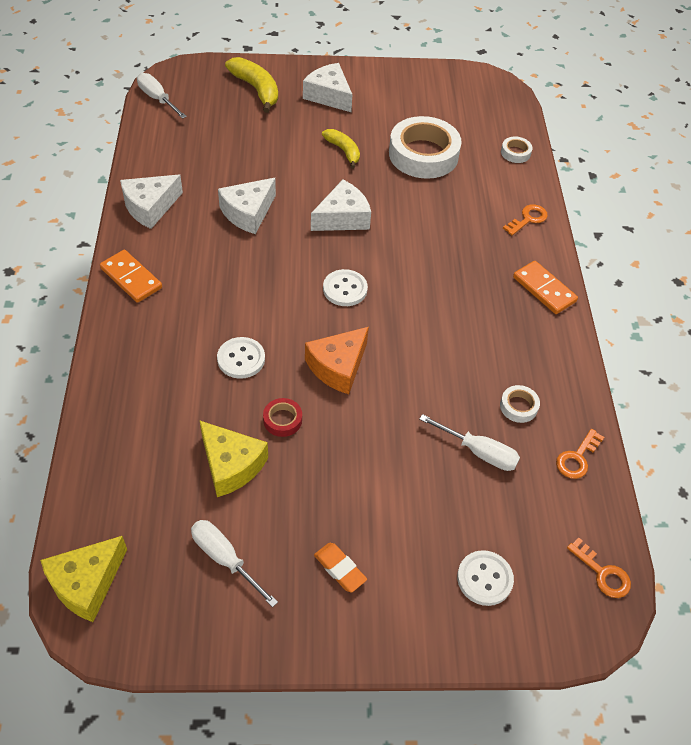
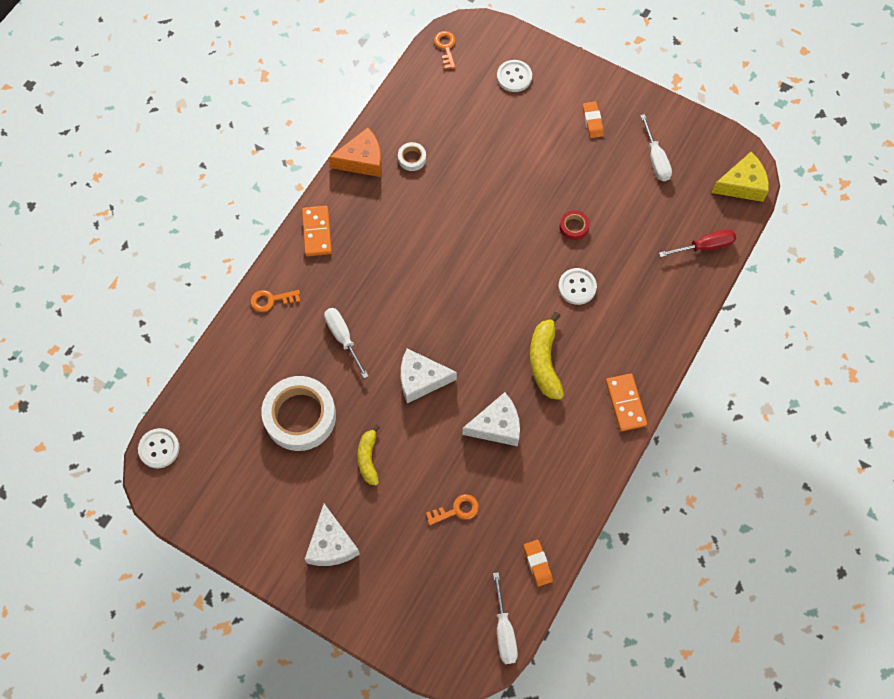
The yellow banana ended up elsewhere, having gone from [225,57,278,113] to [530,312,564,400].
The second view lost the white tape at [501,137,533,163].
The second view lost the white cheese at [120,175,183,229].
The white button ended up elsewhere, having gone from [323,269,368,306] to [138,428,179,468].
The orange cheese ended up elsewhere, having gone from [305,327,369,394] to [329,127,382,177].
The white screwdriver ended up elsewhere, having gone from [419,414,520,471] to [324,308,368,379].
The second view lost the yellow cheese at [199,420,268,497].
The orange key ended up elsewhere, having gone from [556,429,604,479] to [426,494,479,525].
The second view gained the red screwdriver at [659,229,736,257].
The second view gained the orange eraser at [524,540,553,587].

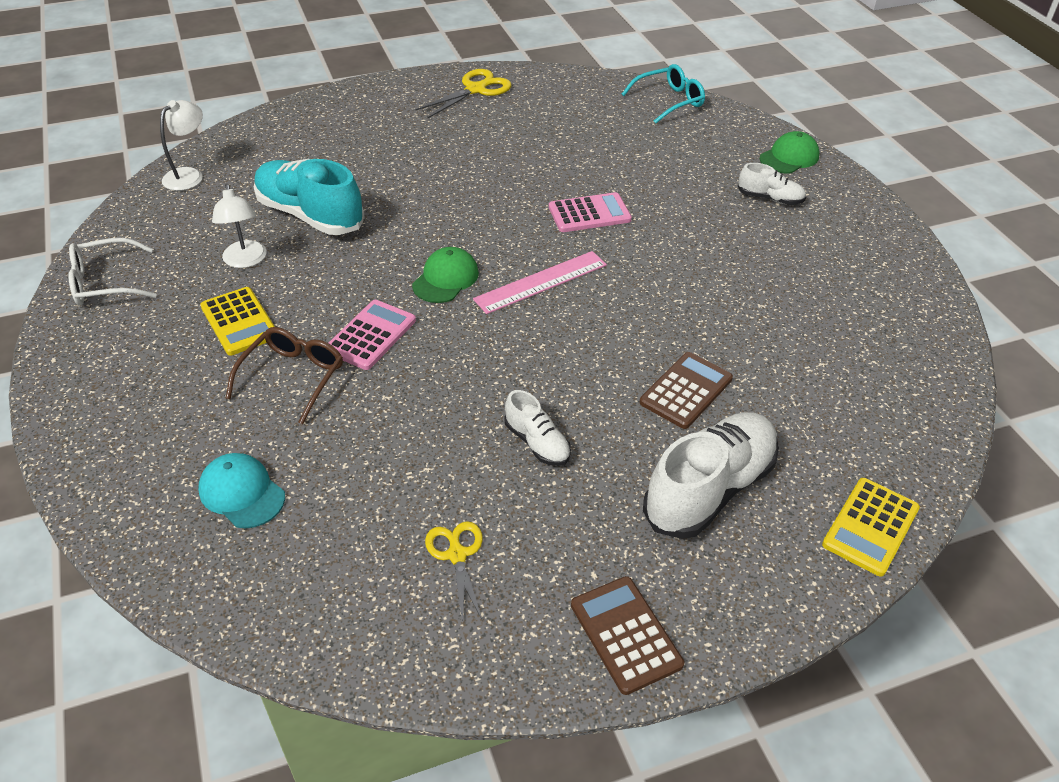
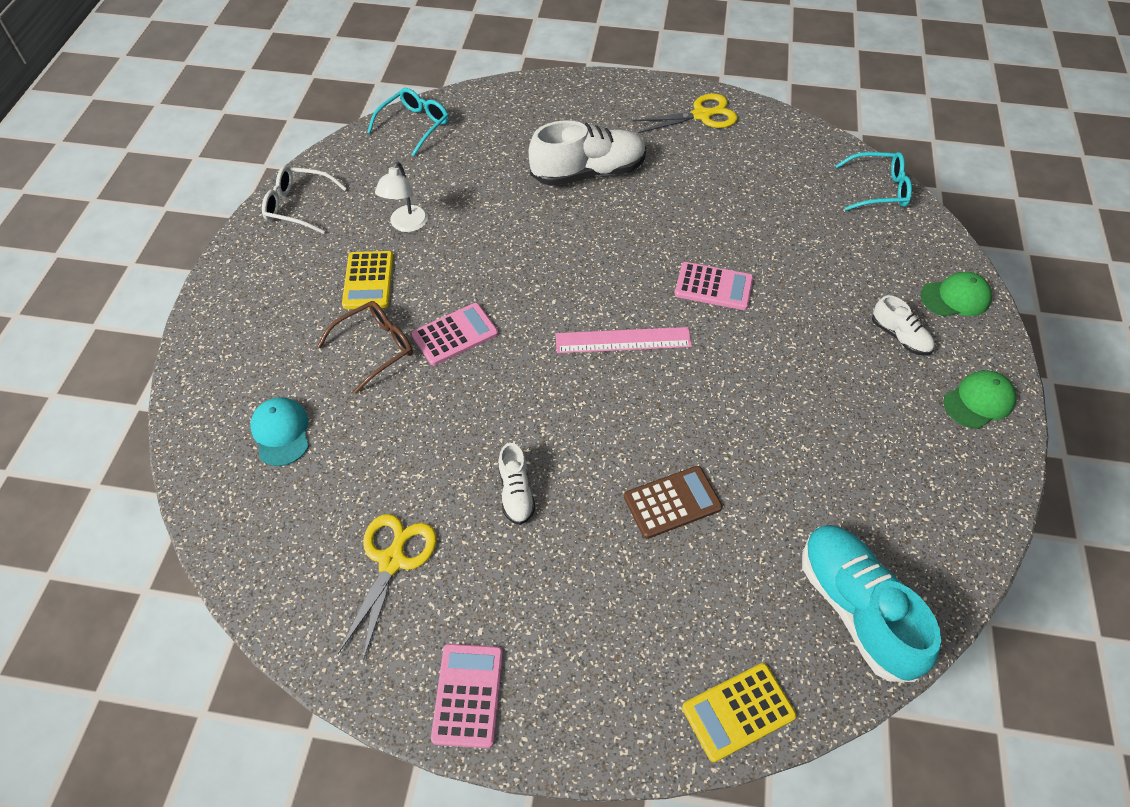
Where the white lamp stood at [160,100,203,191], the turquoise glasses came to stand at [367,88,449,156].
The turquoise shoe ended up elsewhere, having gone from [254,159,365,235] to [802,525,941,682].
The green cap ended up elsewhere, having gone from [412,247,479,303] to [943,370,1016,429].
The white shoe ended up elsewhere, having gone from [643,412,779,539] to [529,120,646,186].
The size of the yellow scissors at [425,521,483,623] changed by a factor of 1.51.
What was the brown calculator at [571,576,684,695] turned into the pink calculator at [431,644,503,748].

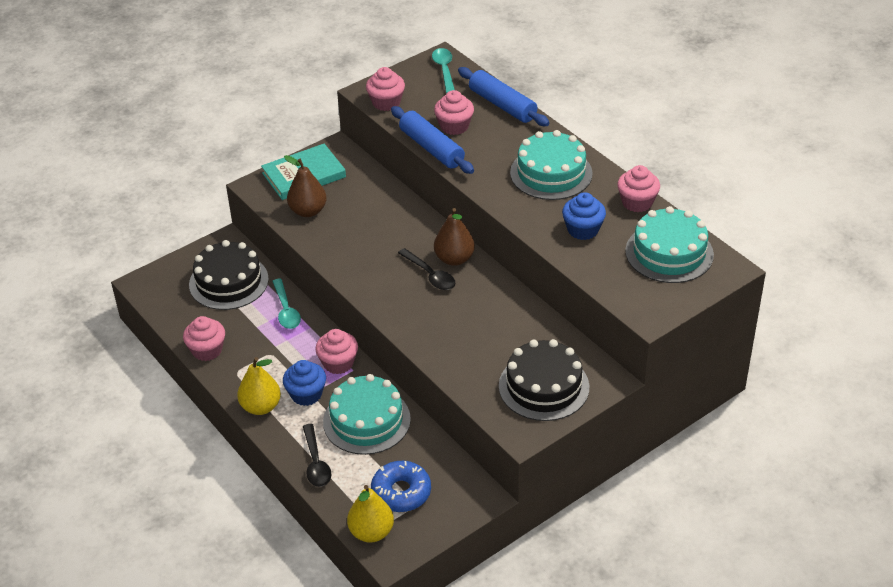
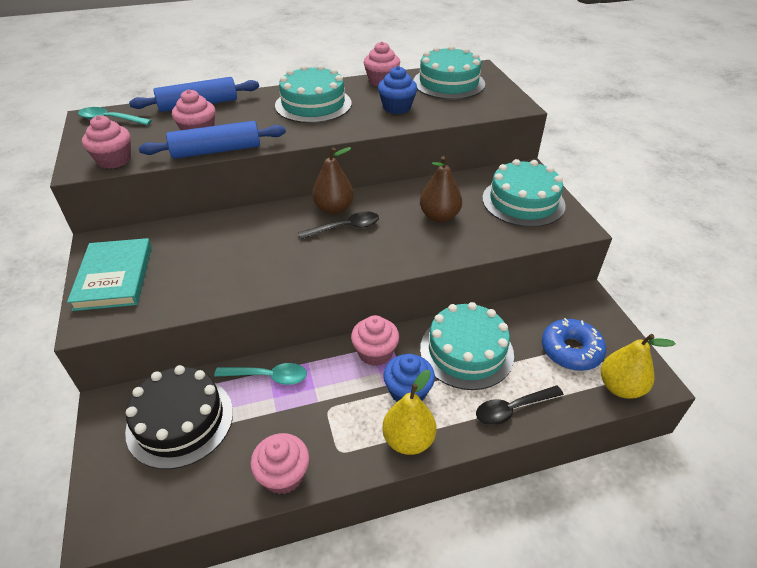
The brown pear ended up elsewhere, having gone from [284,155,327,217] to [420,156,462,223].
What was the black cake at [499,339,589,421] turned into the turquoise cake at [482,159,566,227].
The black spoon at [303,424,331,487] ended up facing another way, 150 degrees clockwise from before.

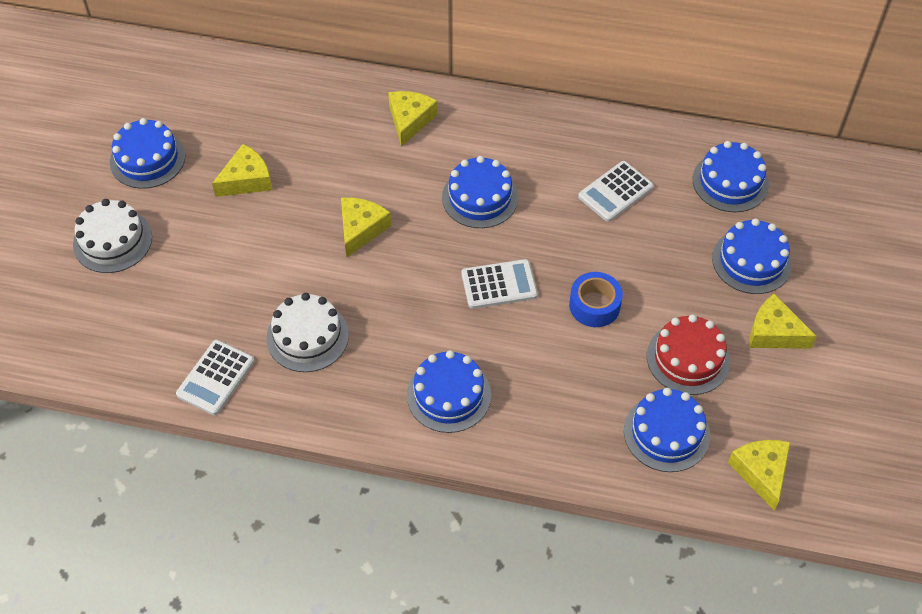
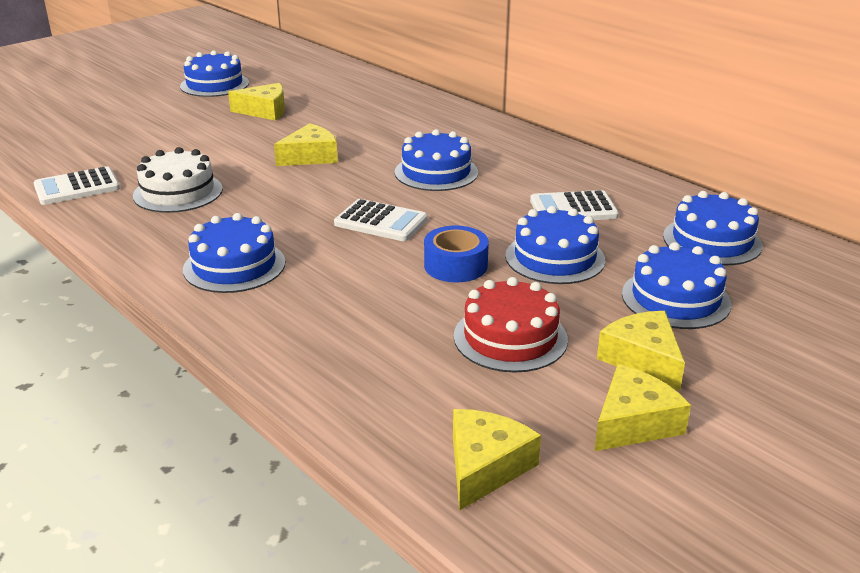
The yellow cheese ended up elsewhere, having gone from [388,91,438,147] to [594,364,691,451].
The second view lost the white cake at [73,199,152,273].
The blue cake ended up elsewhere, having gone from [624,388,710,472] to [505,206,605,284].

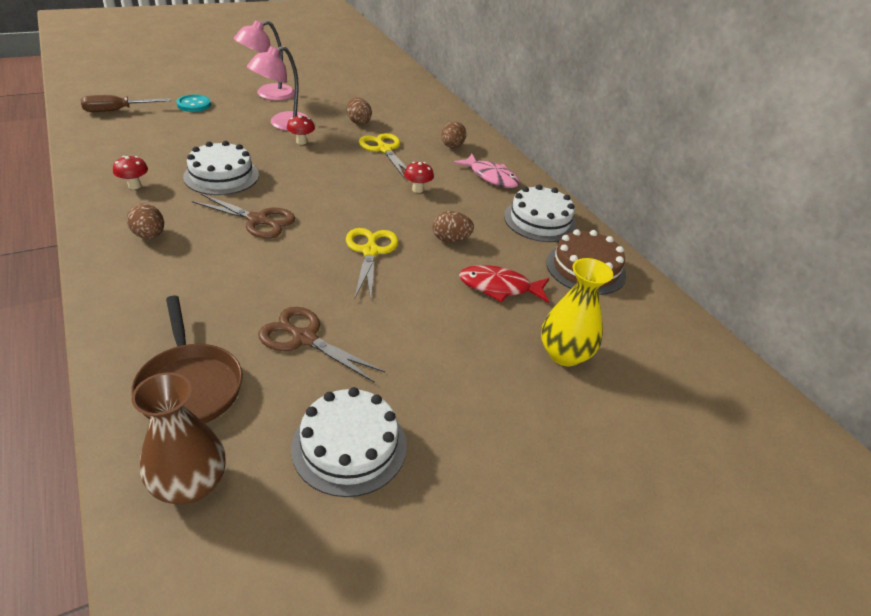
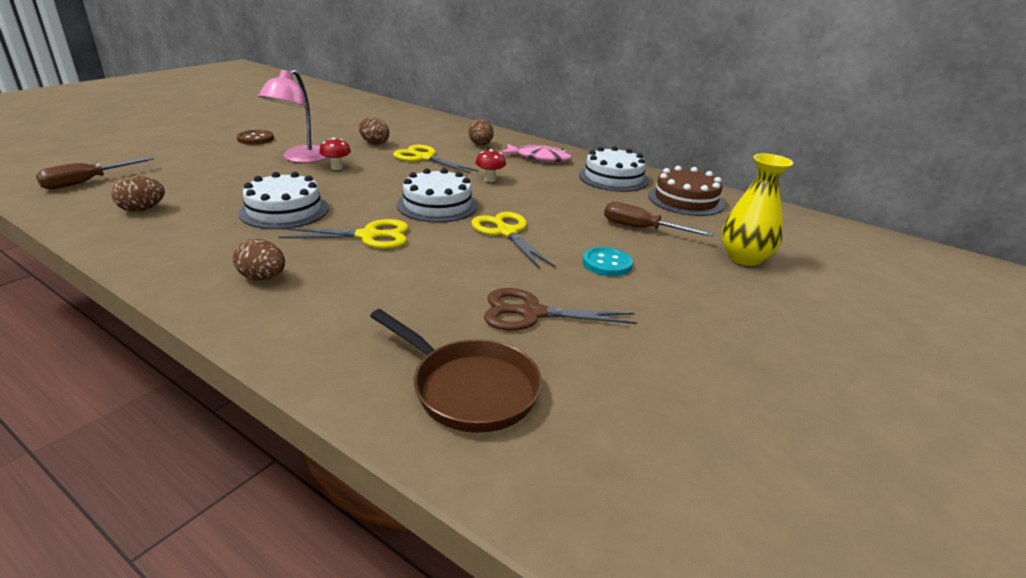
Where the pink lamp stood at [234,20,295,101], the brown button came to stand at [237,130,274,145].
The turquoise button ended up elsewhere, having gone from [177,94,211,112] to [583,247,633,276].
The second view lost the red mushroom at [113,156,148,189].
What was the brown scissors at [192,194,295,239] turned into the yellow scissors at [278,219,409,249].
The brown egg ended up elsewhere, having gone from [432,211,474,243] to [111,176,165,211].
Where the red fish stood at [459,265,549,303], the brown screwdriver came to stand at [604,202,714,237].
The second view lost the brown vase at [132,373,225,504].
The white cake ended up elsewhere, having gone from [291,387,407,497] to [397,168,478,223].

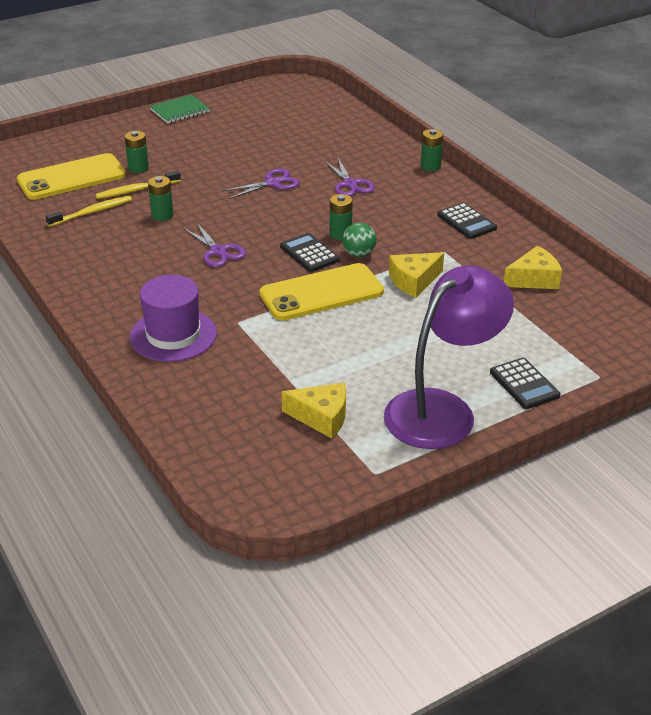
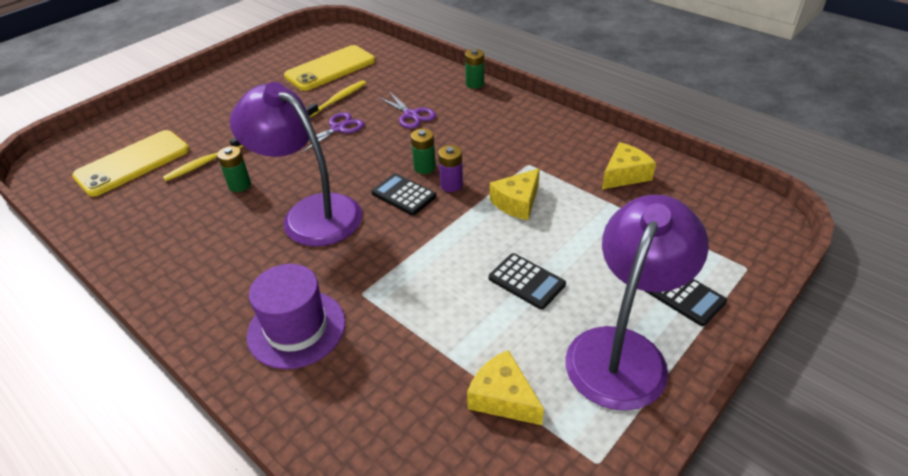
The second view lost the green notebook at [150,94,210,123].
The second view lost the green battery at [125,131,149,173].
The yellow toothbrush ended up elsewhere, having gone from [46,196,132,227] to [306,80,366,118].
The black calculator ended up elsewhere, having gone from [438,203,497,239] to [489,253,566,310].
Where the purple scissors stood at [182,222,246,267], the purple lamp came to stand at [230,82,362,246].
Where the green ball stood at [342,223,376,257], the purple battery came to stand at [438,145,463,192].
The yellow phone ended up elsewhere, having gone from [259,263,384,321] to [284,45,375,91].
The yellow cheese at [282,383,346,439] ended up facing another way, 135 degrees counterclockwise from before.

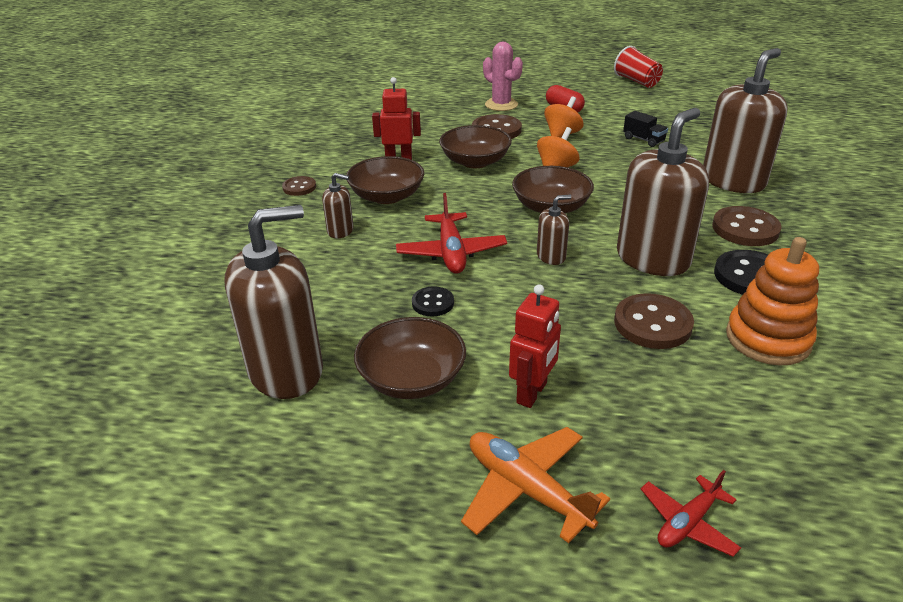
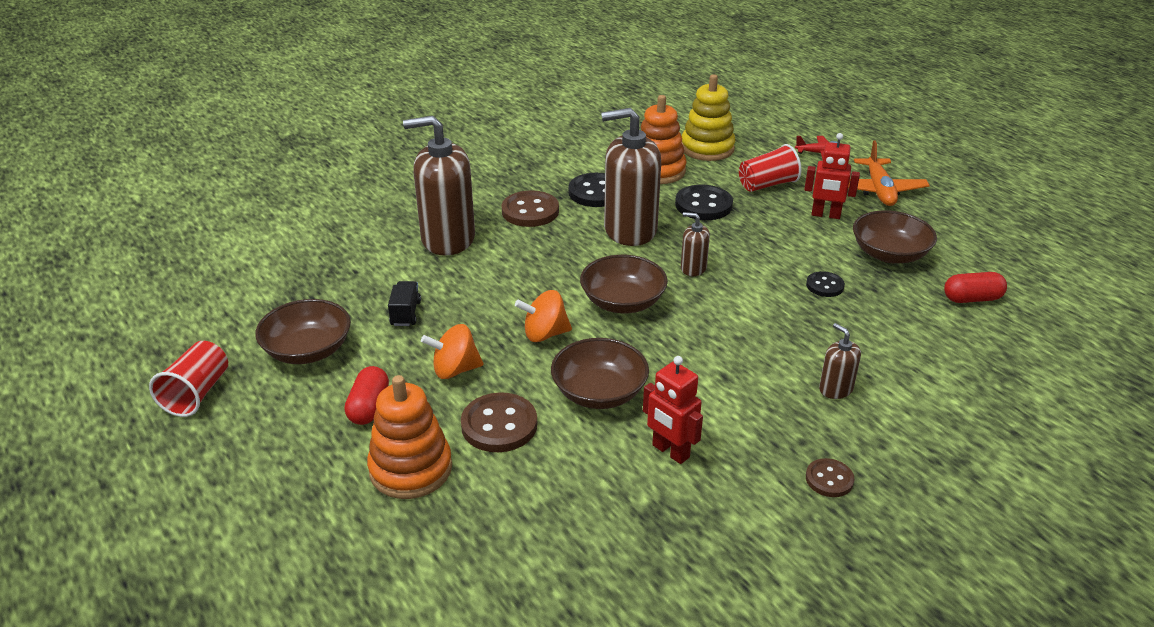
Where the pink cactus stood at [483,42,523,111], the orange stacking toy came to stand at [367,375,452,499].
The brown bowl ended up elsewhere, having gone from [346,156,424,204] to [255,299,351,364].
The second view lost the red plane at [396,193,507,274].
Where the brown soap dispenser stood at [224,205,323,399], the red capsule came to stand at [944,272,1007,303].
The red robot at [509,284,561,408] ended up facing another way, 150 degrees counterclockwise from before.
What was the brown button at [614,293,694,349] turned into the black button at [675,185,733,220].
The second view gained the yellow stacking toy at [681,74,735,161].
The second view gained the red cup at [739,144,802,192].

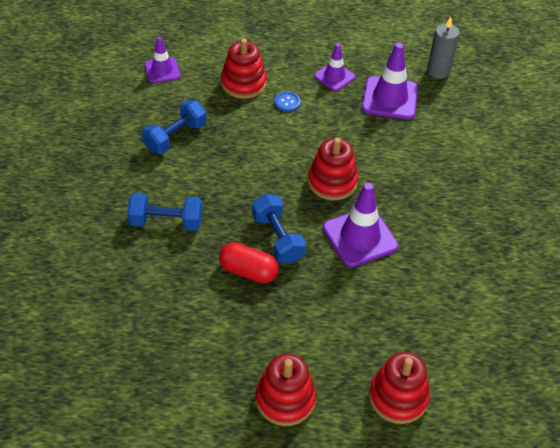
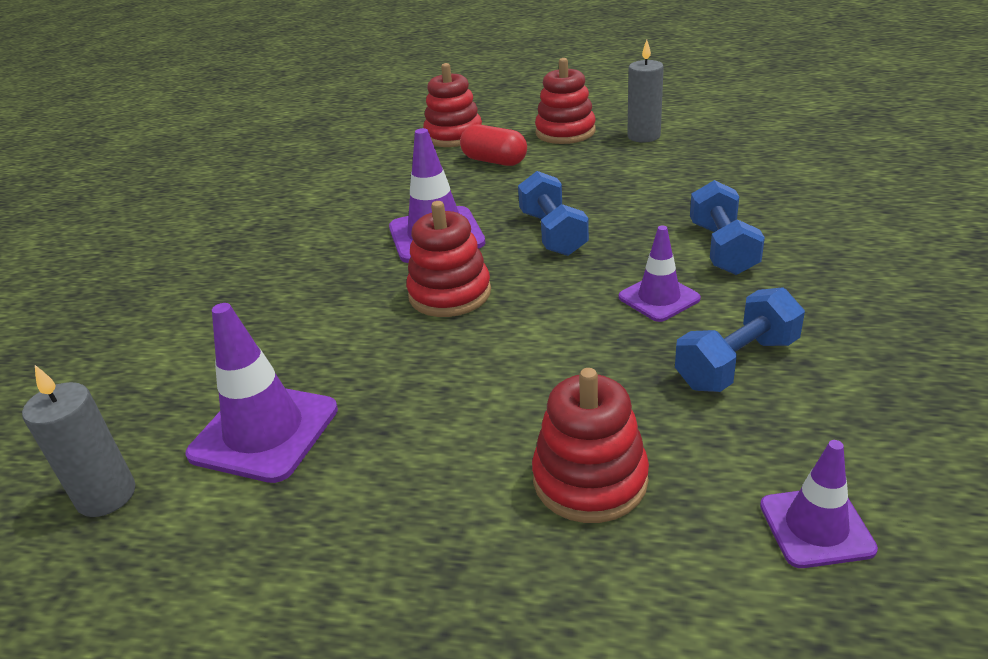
The purple traffic cone ended up elsewhere, having gone from [314,43,355,91] to [619,225,701,322].
The second view lost the blue button at [274,92,301,112].
The blue dumbbell at [127,193,202,231] ended up facing another way, 75 degrees clockwise from before.
The red capsule ended up elsewhere, having gone from [219,242,279,283] to [460,124,527,166].
The second view gained the grey candle at [627,40,664,143].

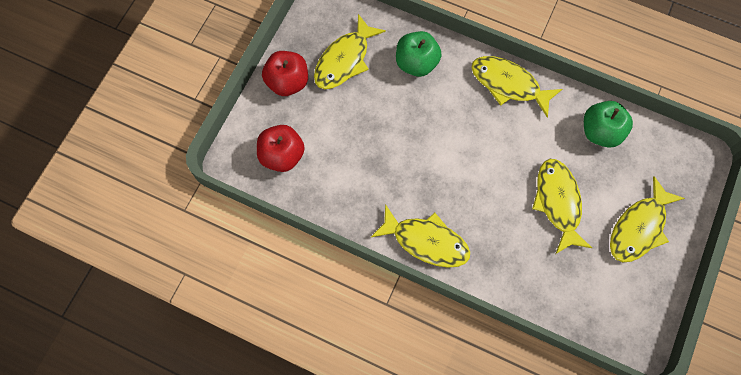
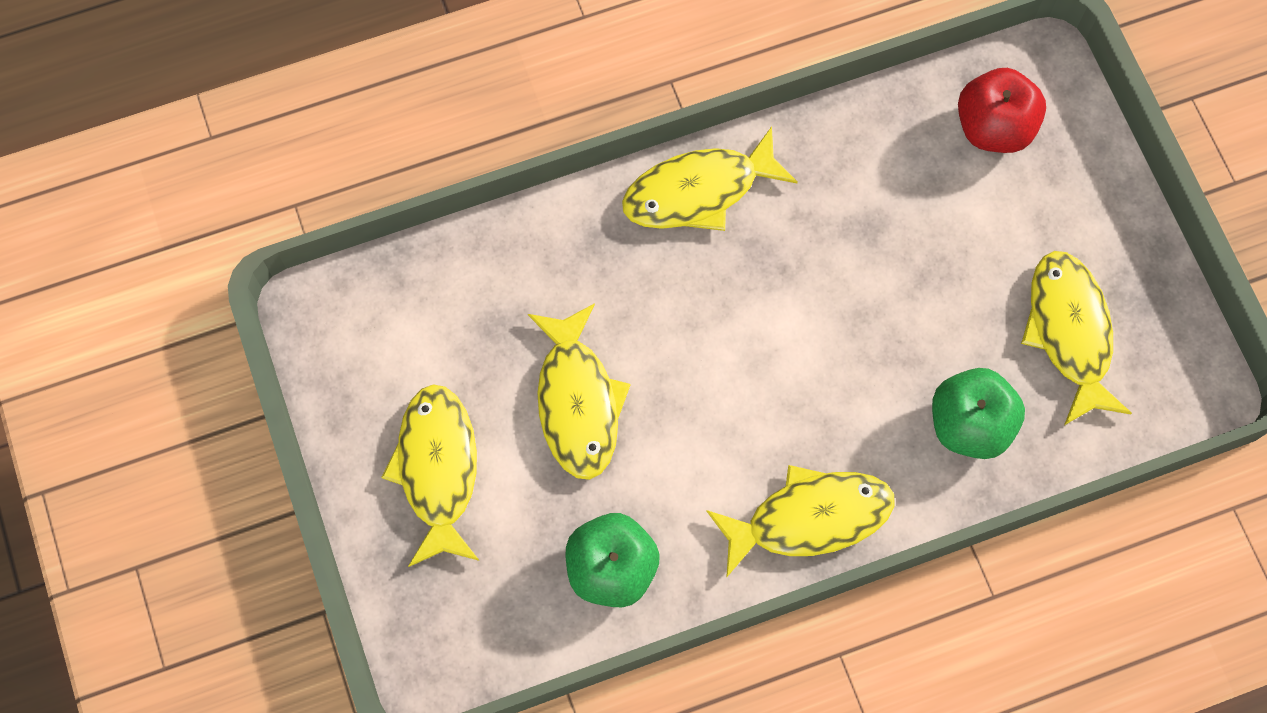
The second view lost the red apple at [262,51,308,96].
The yellow fish at [532,159,592,254] ended up facing another way, 45 degrees clockwise from before.

